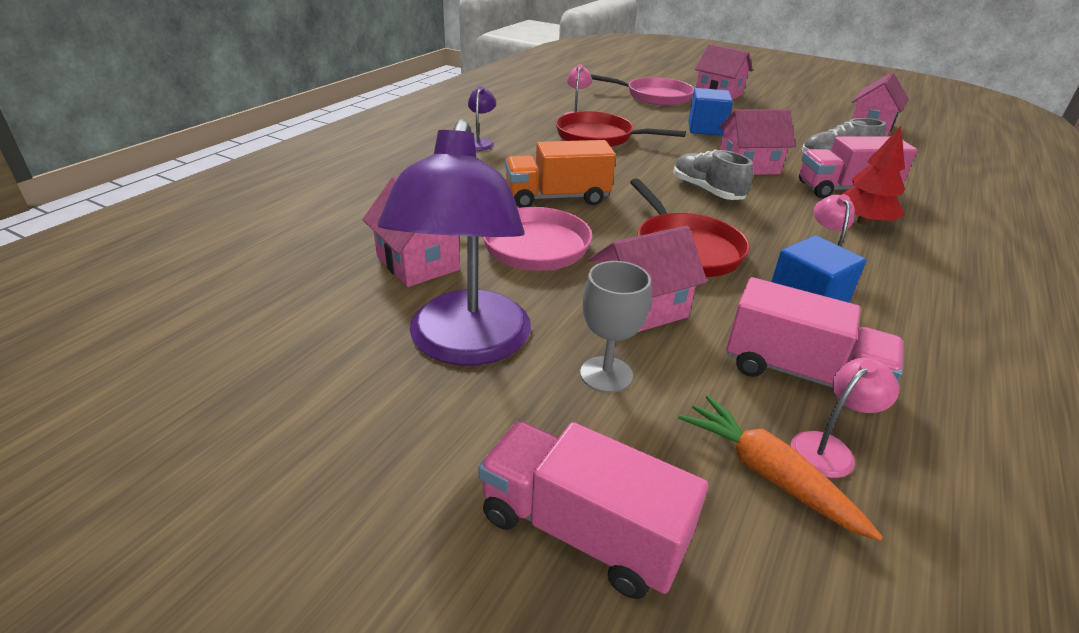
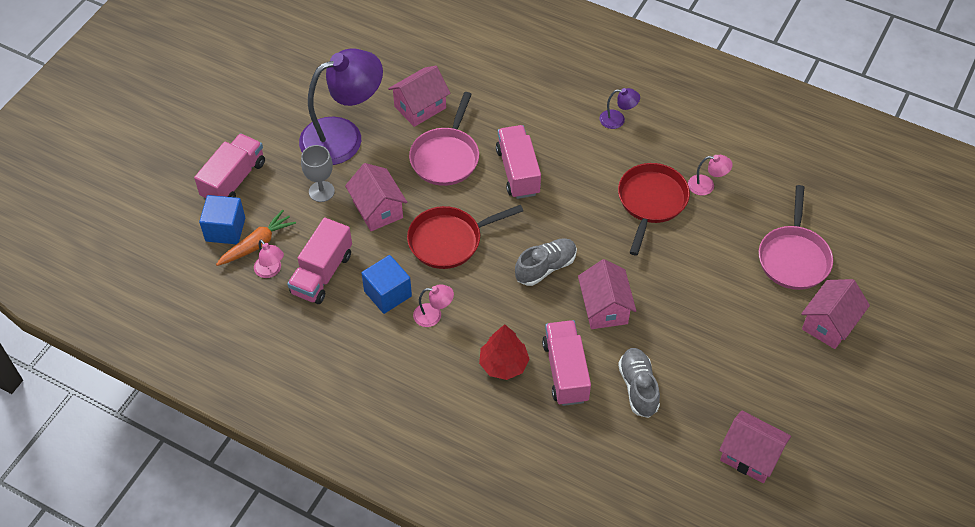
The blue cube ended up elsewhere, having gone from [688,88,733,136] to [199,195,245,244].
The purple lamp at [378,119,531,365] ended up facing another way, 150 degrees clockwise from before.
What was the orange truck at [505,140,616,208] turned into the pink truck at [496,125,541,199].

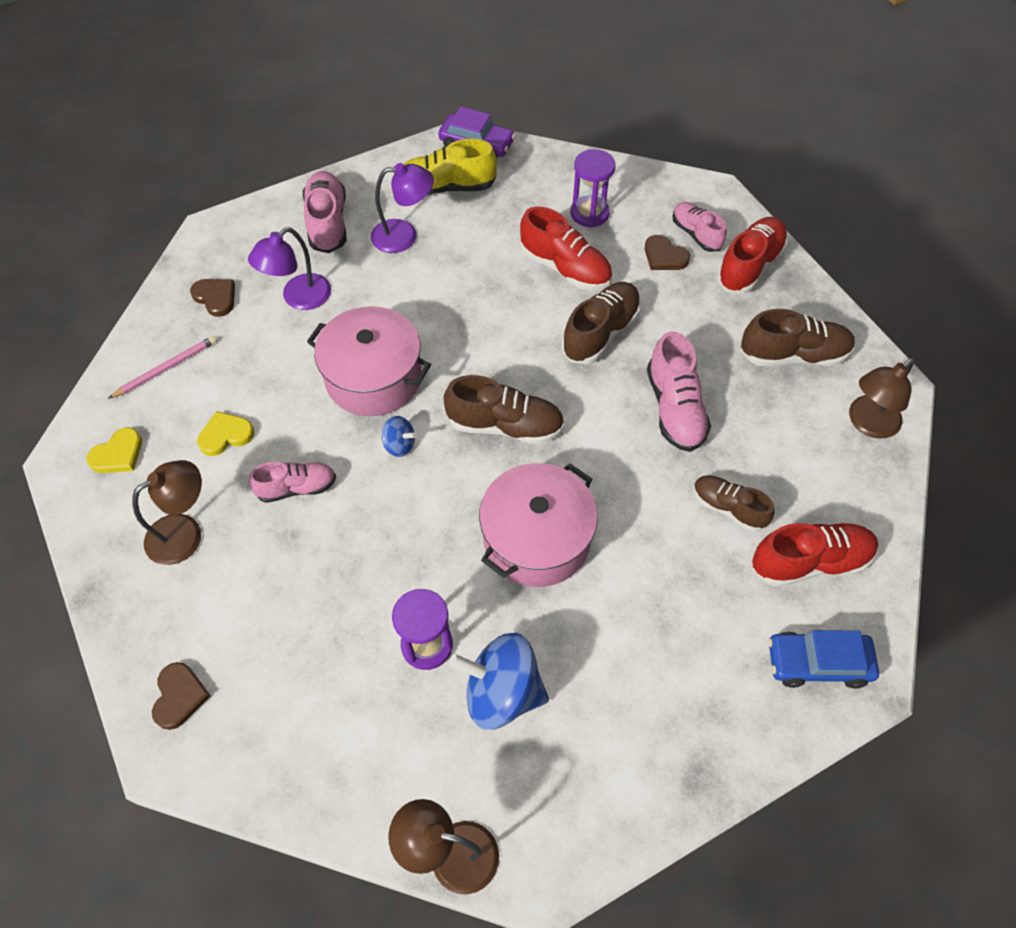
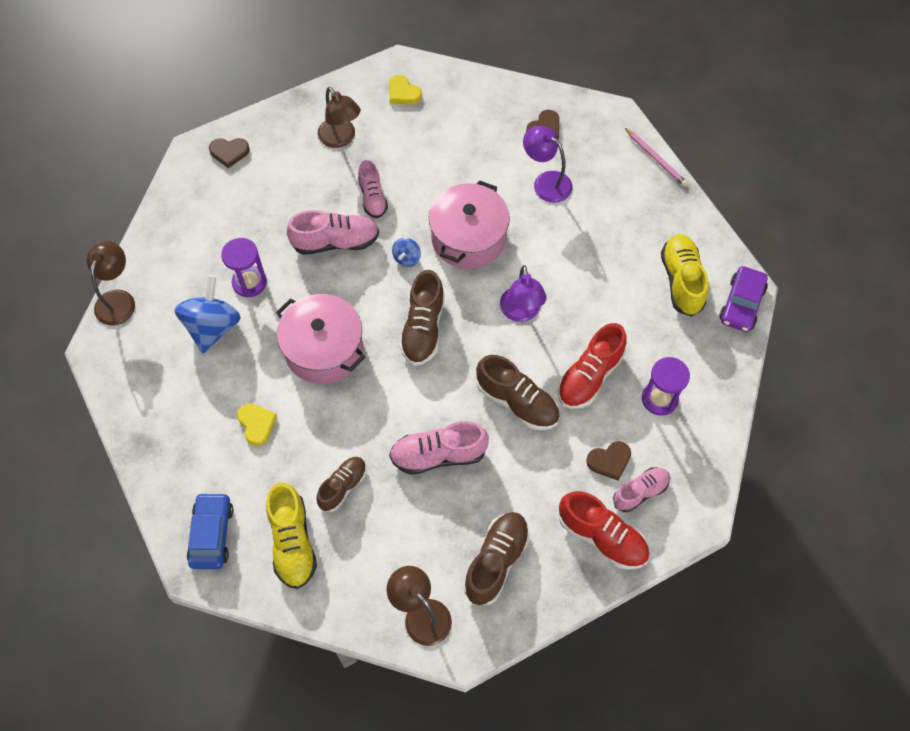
The purple lamp ended up elsewhere, having gone from [371,163,434,253] to [500,265,547,322].
The pink shoe ended up elsewhere, having gone from [303,171,346,253] to [286,210,379,255].
The brown heart at [645,235,690,270] ended up facing another way, 150 degrees counterclockwise from before.
The brown shoe at [740,309,855,366] ended up facing another way, 150 degrees counterclockwise from before.
The pink pencil ended up elsewhere, having gone from [108,336,217,399] to [625,128,688,186].
The yellow heart ended up elsewhere, having gone from [197,411,254,456] to [237,404,277,446].
What was the red shoe at [752,522,878,587] turned into the yellow shoe at [266,483,317,589].

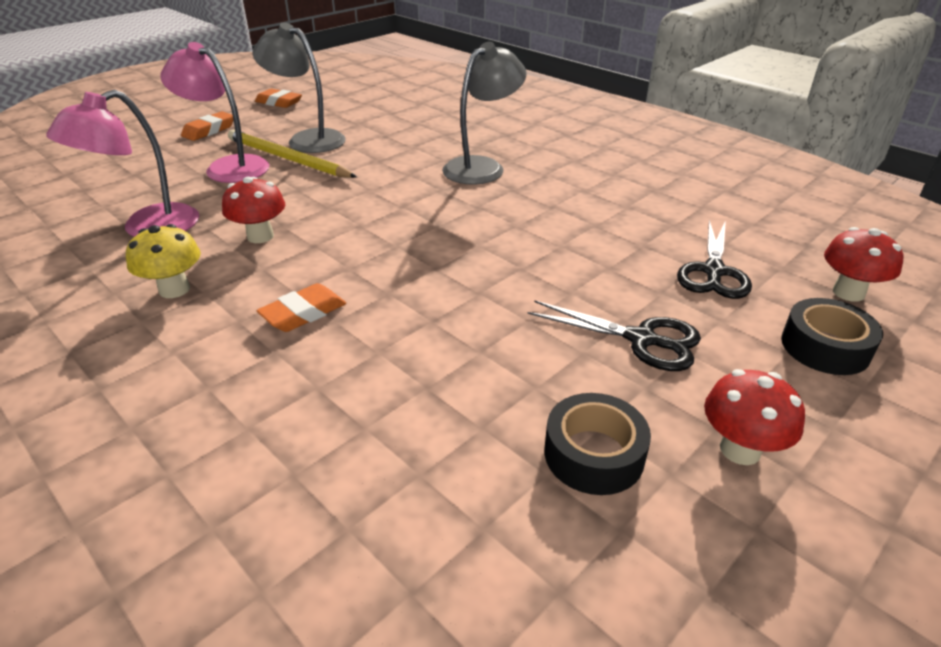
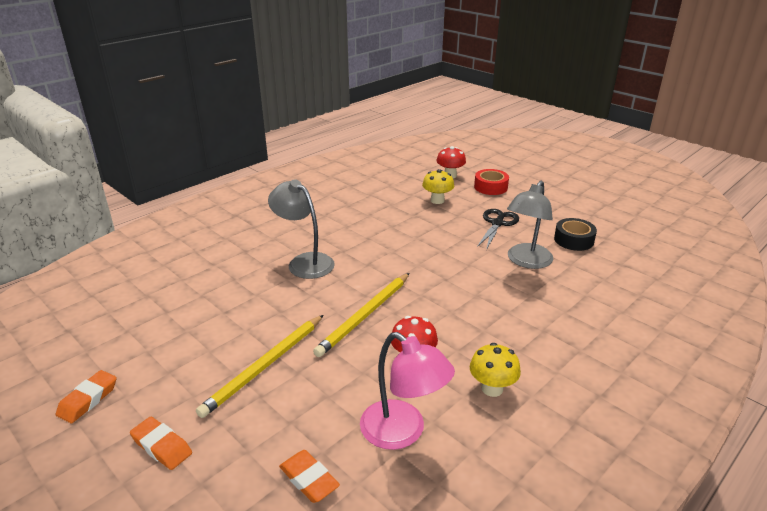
The grey lamp ended up elsewhere, having gone from [253,22,346,153] to [507,181,553,269].
The second view lost the pink lamp at [160,42,269,183].
Where the black scissors stood at [677,220,752,299], the yellow mushroom came to stand at [422,169,454,204].
The orange eraser ended up elsewhere, having gone from [257,283,346,332] to [279,450,340,503].
What was the black tape at [781,298,883,375] turned into the red tape at [474,169,509,195].
The second view lost the red mushroom at [704,369,805,465].
The second view gained the yellow pencil at [313,273,410,357].

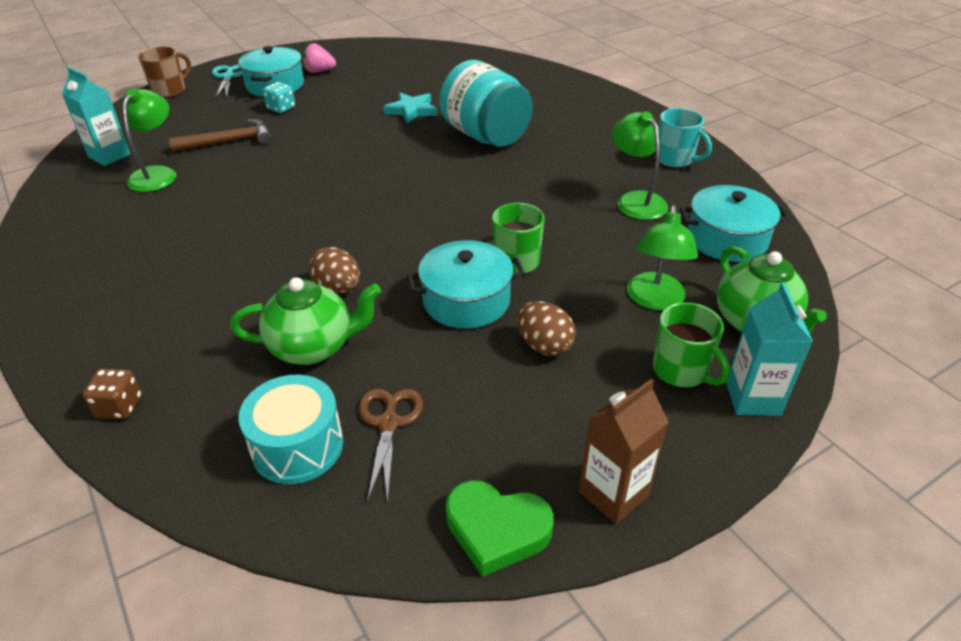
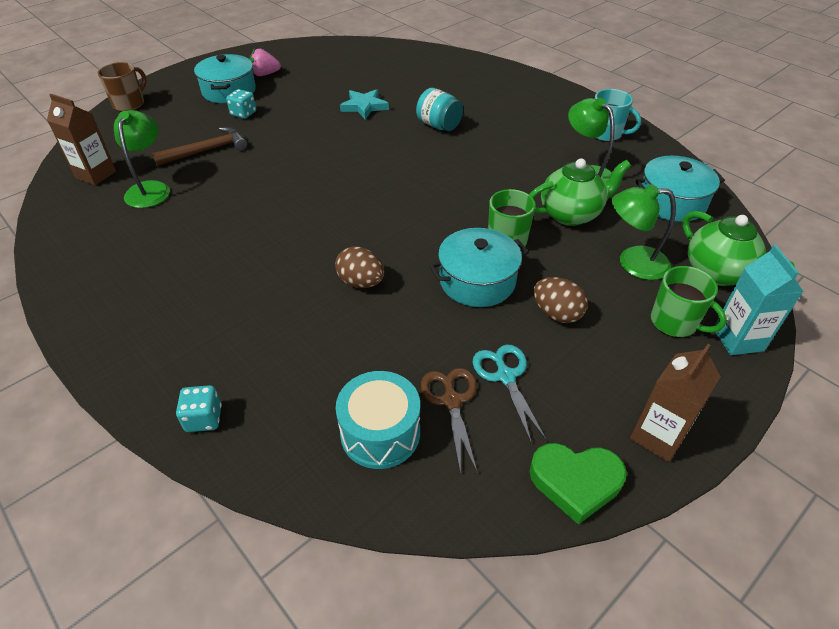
The size of the turquoise jar at [440,60,533,147] changed by a factor of 0.57.
The turquoise scissors ended up elsewhere, having gone from [212,65,242,98] to [473,344,546,442].
What was the turquoise carton at [62,67,131,166] turned into the brown carton at [47,94,116,185].
The green lamp at [627,205,698,310] ended up facing another way, 90 degrees clockwise from before.
The green teapot ended up elsewhere, having gone from [230,277,381,365] to [529,159,631,226].
What was the brown dice at [83,369,142,419] turned into the turquoise dice at [176,385,222,432].

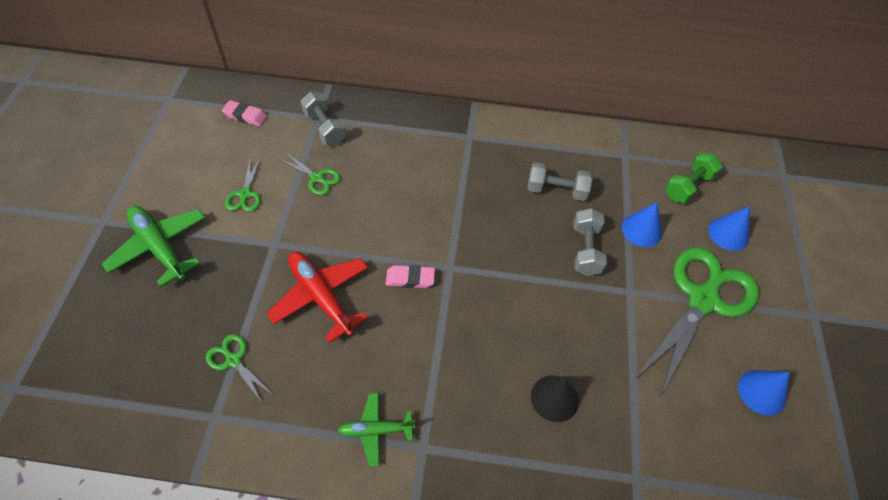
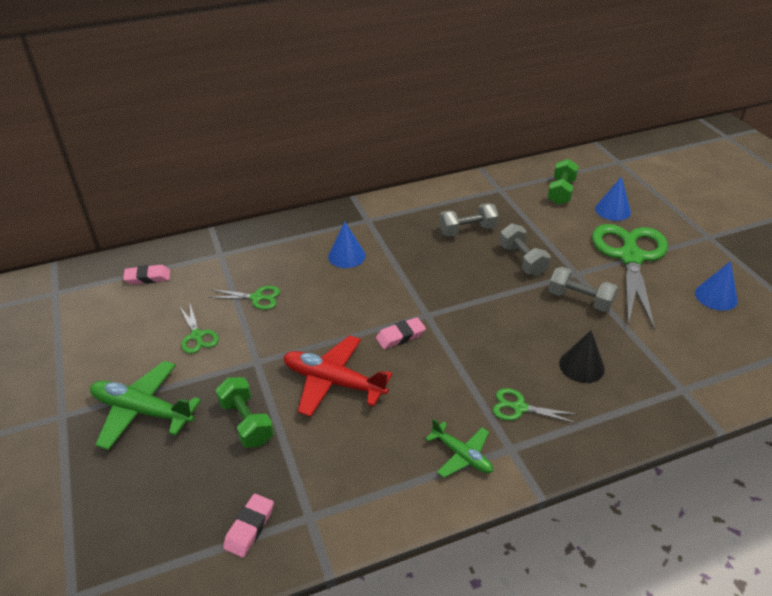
The grey dumbbell ended up elsewhere, having gone from [301,92,346,145] to [548,267,618,312].
The blue cone ended up elsewhere, having gone from [622,202,662,247] to [328,222,366,268].
The green scissors ended up elsewhere, having gone from [206,334,272,404] to [493,388,578,424].
The green plane at [338,393,415,467] ended up facing another way, 105 degrees counterclockwise from before.
The second view gained the green dumbbell at [216,377,274,448].
The second view gained the pink eraser at [223,494,274,558].

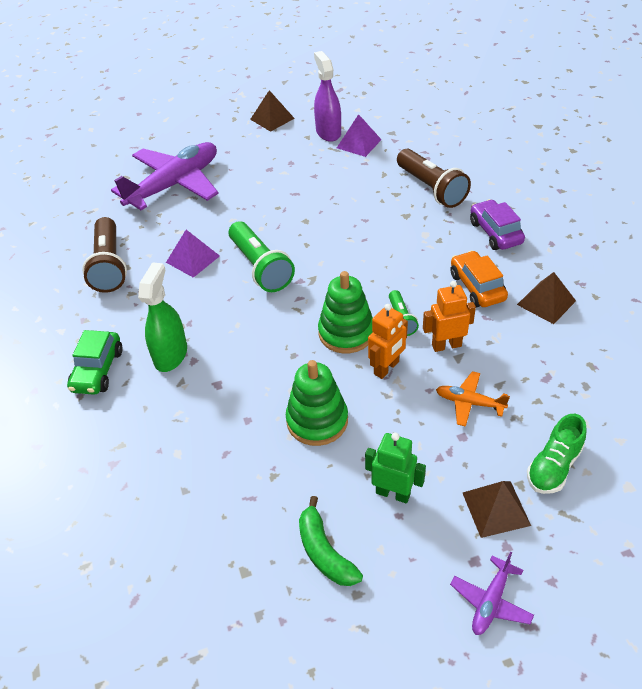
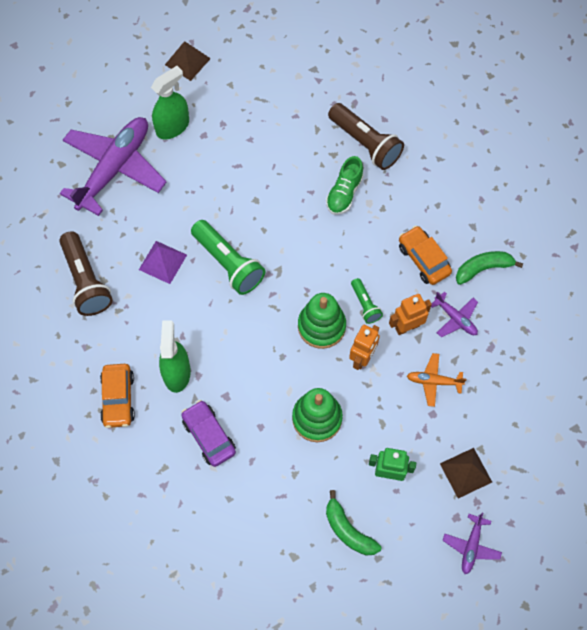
The second view lost the purple spray bottle at [314,51,341,142].
The second view lost the purple pyramid at [337,114,382,157].
The purple car ended up elsewhere, having gone from [470,199,525,250] to [181,400,236,467].
Where the brown pyramid stood at [517,272,576,324], the green banana came to stand at [456,251,523,285].
What was the green car at [67,330,122,395] turned into the orange car at [100,364,135,428].
The green shoe ended up elsewhere, having gone from [527,414,587,494] to [326,156,364,215].
The second view gained the green spray bottle at [151,66,189,140].
The second view gained the purple plane at [431,291,478,337].

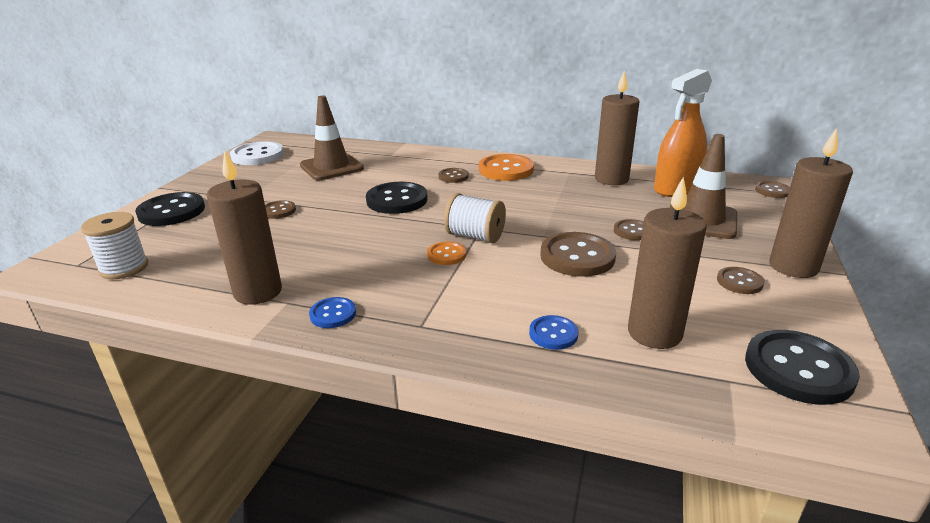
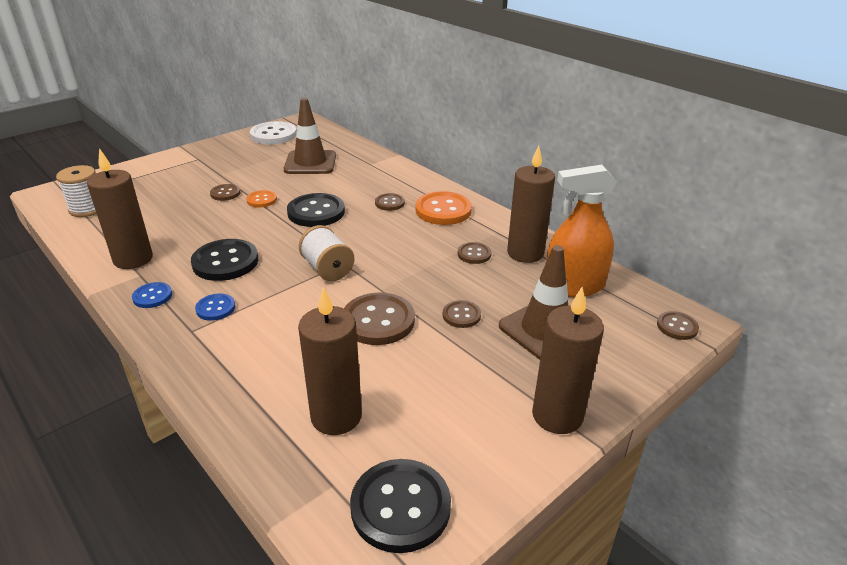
The black button ended up elsewhere, having gone from [135,192,205,226] to [191,239,258,281].
The orange button ended up elsewhere, having gone from [427,242,466,265] to [246,190,277,208].
The brown button ended up elsewhere, having gone from [717,267,764,294] to [458,242,491,264].
The blue button ended up elsewhere, having gone from [529,315,578,350] to [195,293,235,321].

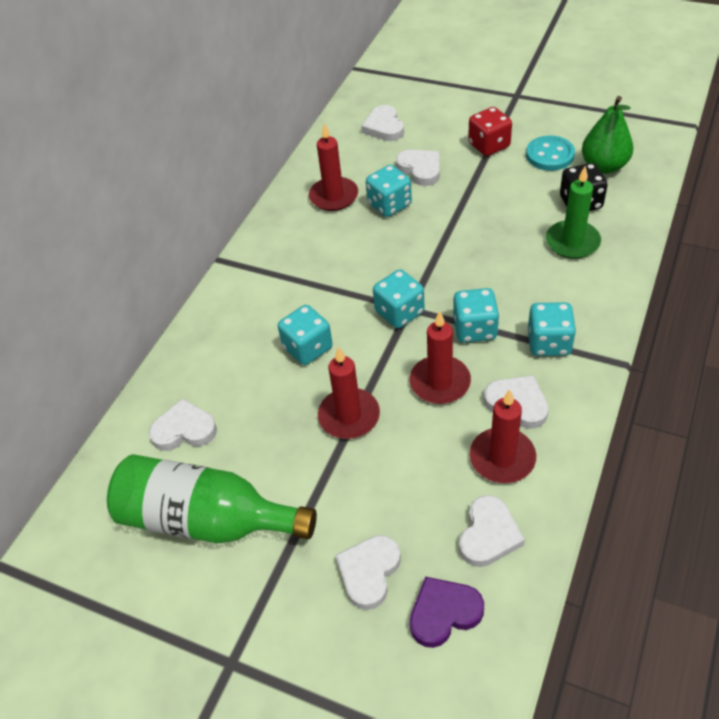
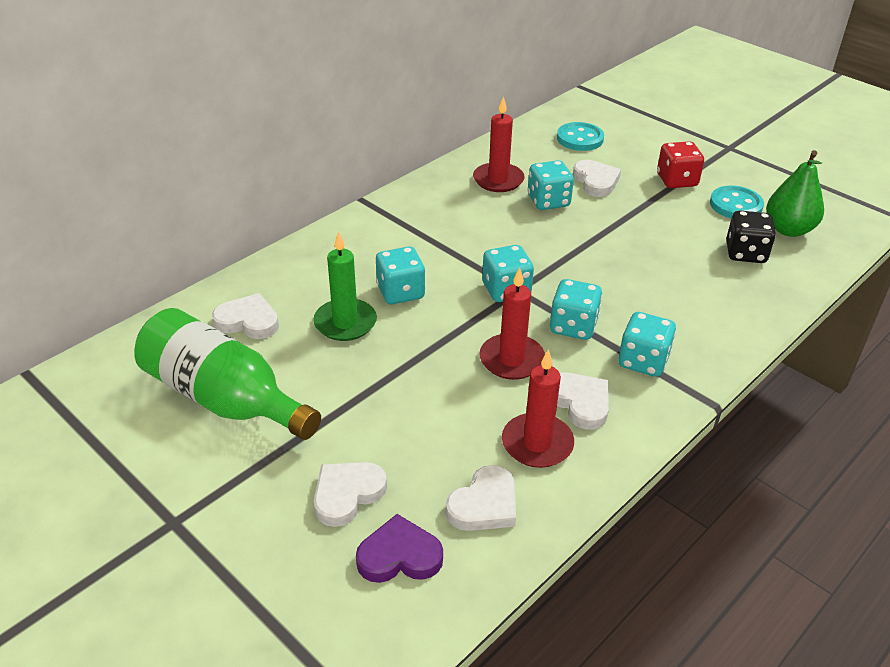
Where the white heart stood at [361,105,404,141], the turquoise button came to stand at [557,122,604,151].
The green candle ended up elsewhere, having gone from [546,166,601,259] to [313,231,377,341].
The second view lost the red candle at [318,346,380,439].

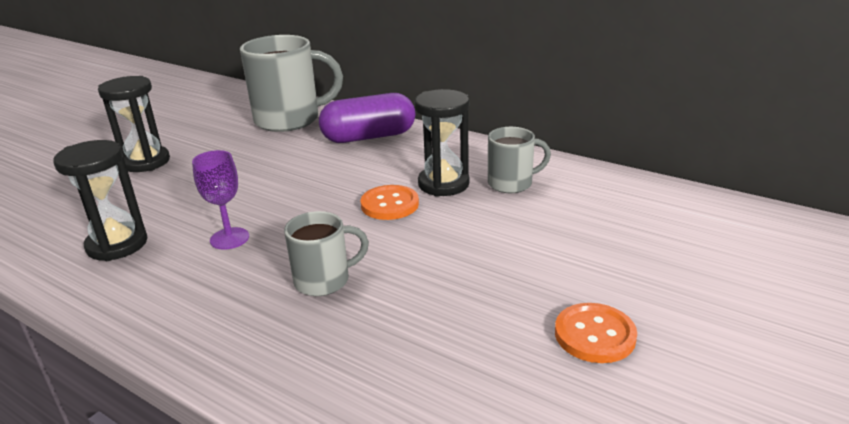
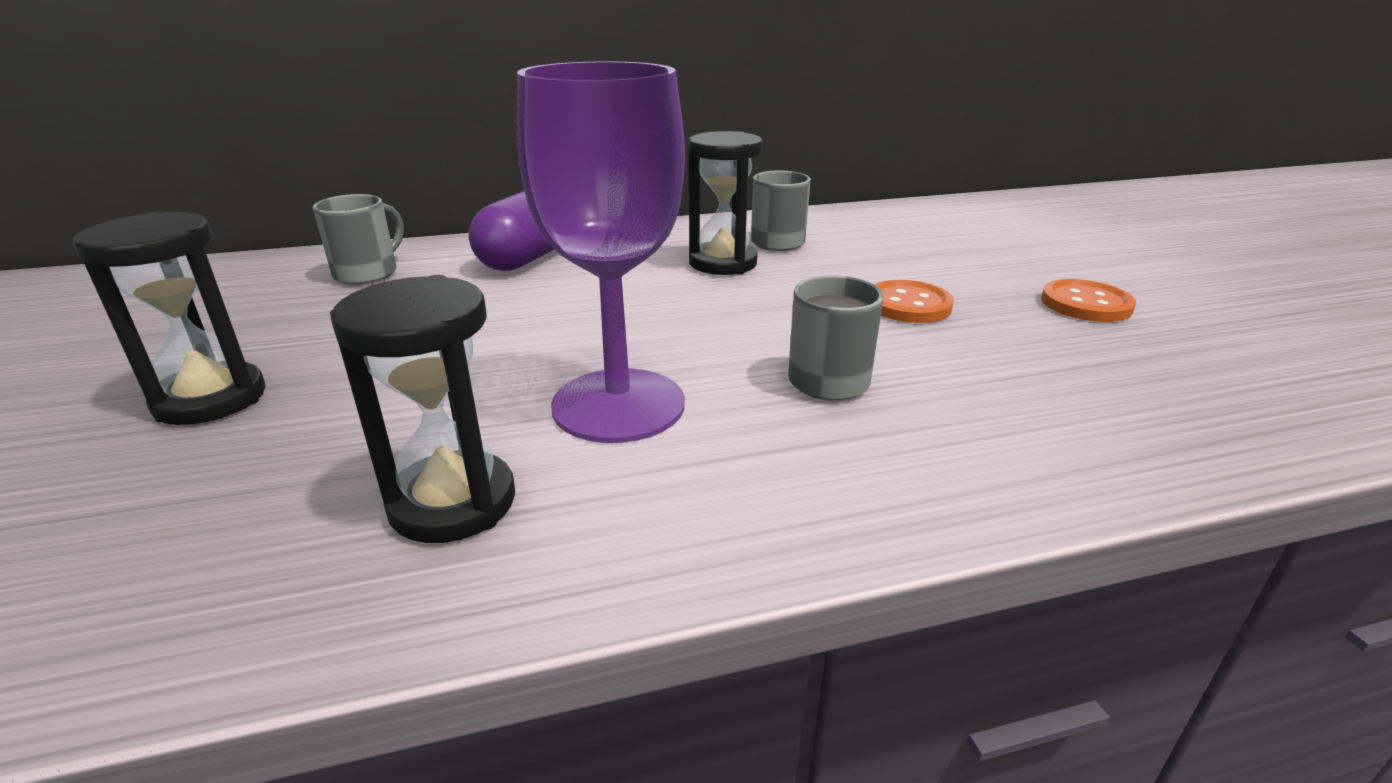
The size of the grey mug at [240,35,343,132] changed by a factor of 0.55.
The size of the purple goblet at [192,150,249,250] changed by a factor of 1.98.
The orange button ended up elsewhere, having gone from [360,185,419,220] to [874,280,954,323].

